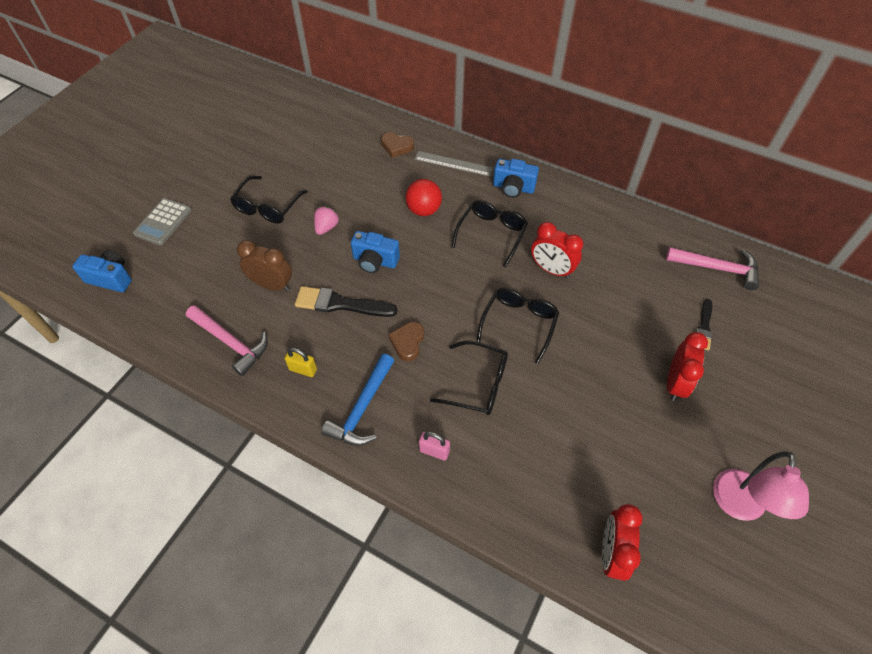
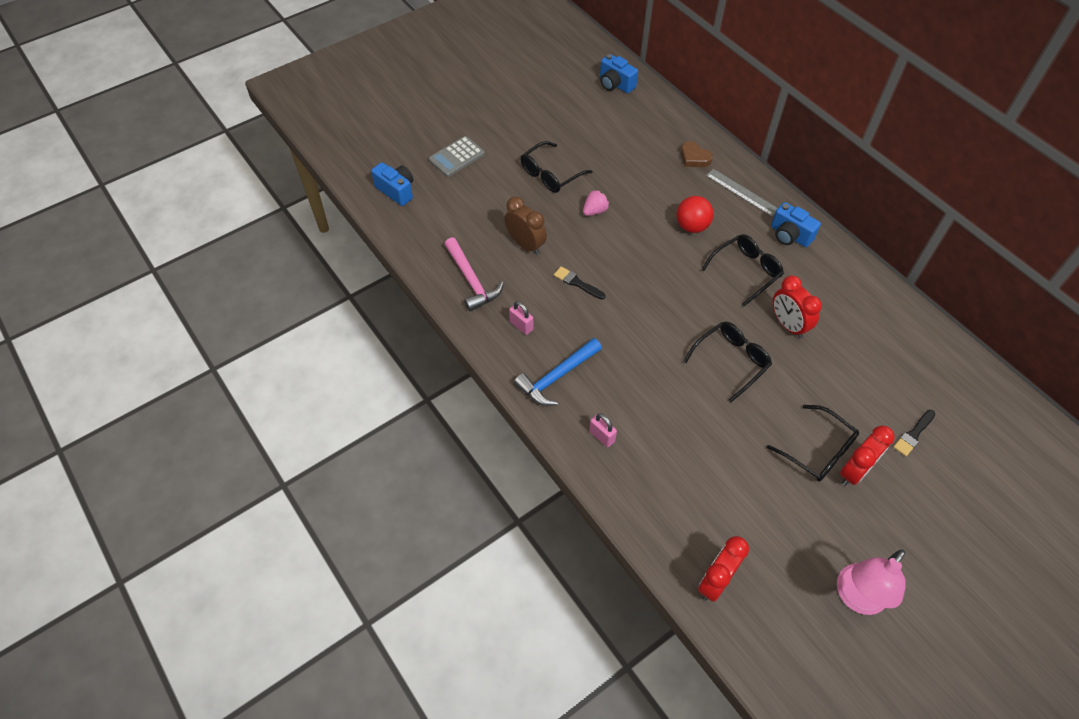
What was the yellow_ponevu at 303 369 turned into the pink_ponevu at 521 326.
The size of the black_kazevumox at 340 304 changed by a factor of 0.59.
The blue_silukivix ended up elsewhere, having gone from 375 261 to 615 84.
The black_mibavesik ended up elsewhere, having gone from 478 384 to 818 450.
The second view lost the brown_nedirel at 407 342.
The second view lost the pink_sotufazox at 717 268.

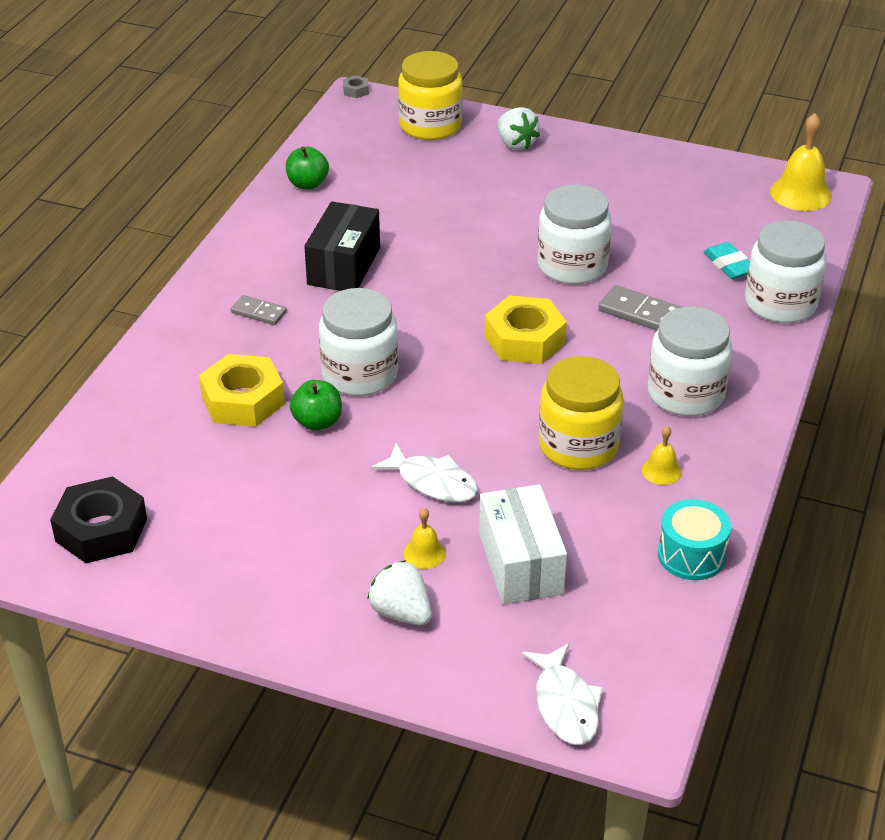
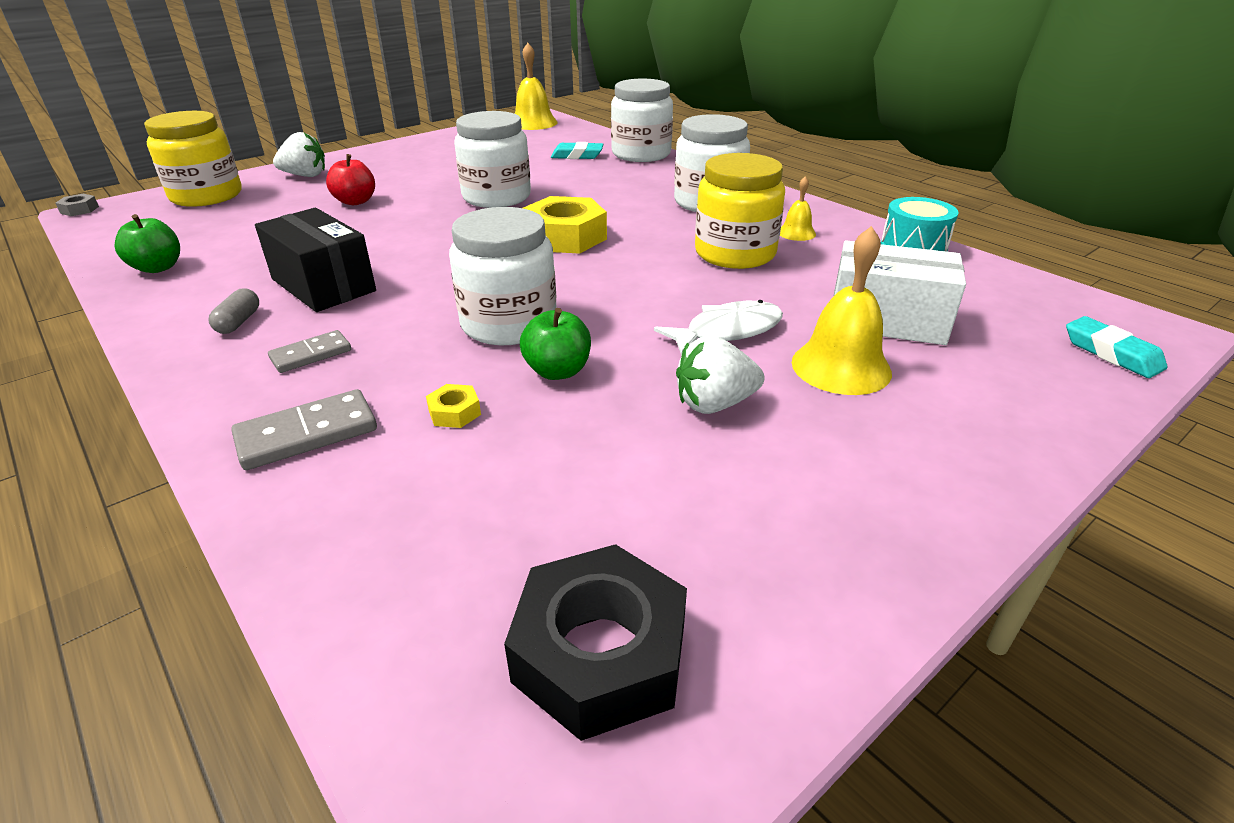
The second view gained the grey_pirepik at 238 322.
The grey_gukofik ended up elsewhere, having gone from 640 313 to 307 434.
The second view gained the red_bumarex at 355 201.
The size of the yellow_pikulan at 243 400 changed by a factor of 0.43.
The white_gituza ended up elsewhere, having gone from 401 612 to 715 404.
The size of the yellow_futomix at 424 553 changed by a factor of 1.87.
Where the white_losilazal stood at 565 704, the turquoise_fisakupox came to stand at 1111 353.

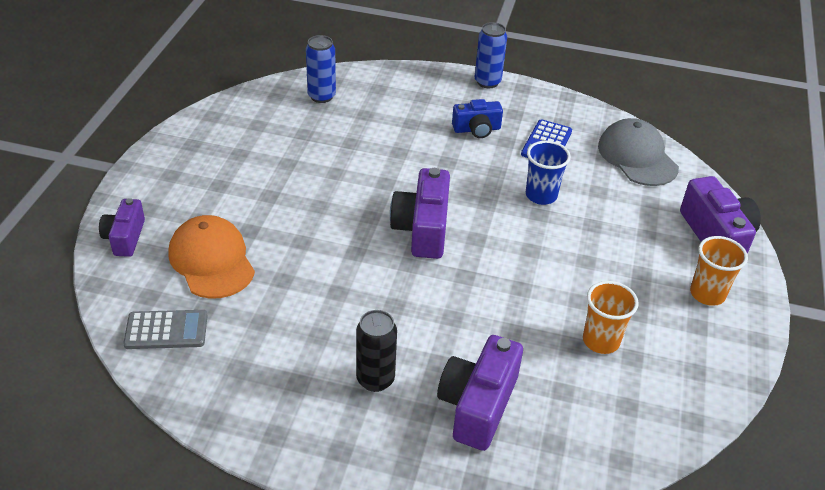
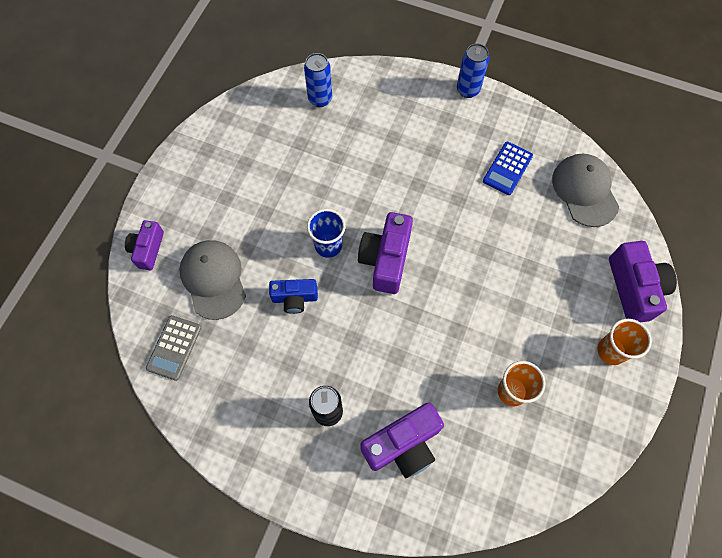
The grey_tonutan at 166 330 ended up facing another way, 105 degrees clockwise from before.
What was the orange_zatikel at 212 260 turned into the grey_zatikel at 213 279.
The blue_silukivix ended up elsewhere, having gone from 477 129 to 294 298.
The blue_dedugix ended up elsewhere, having gone from 541 195 to 328 245.
The purple_silukivix at 478 405 ended up facing another way, 150 degrees counterclockwise from before.

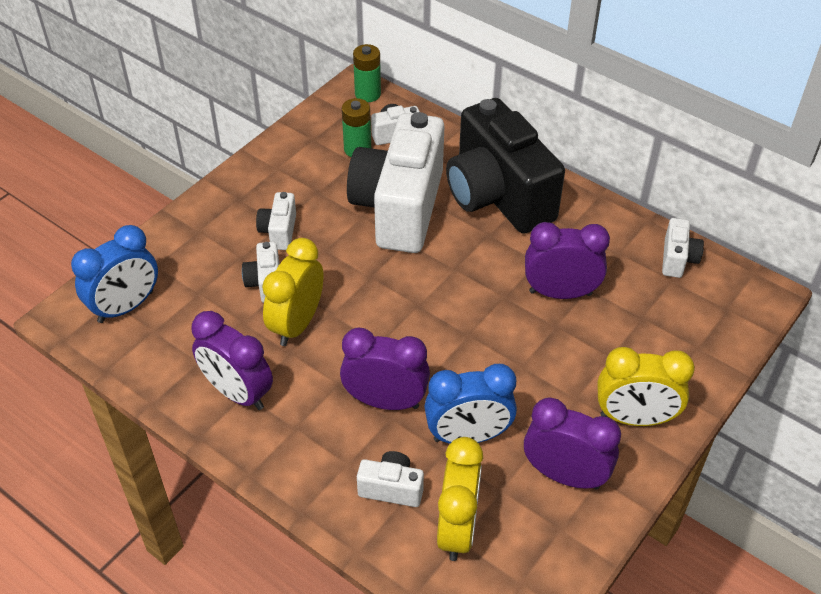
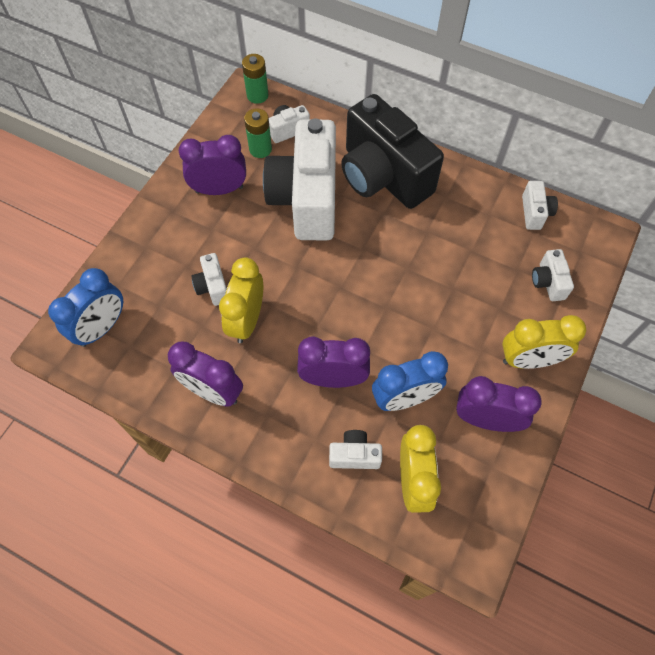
The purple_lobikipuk ended up elsewhere, having gone from 560 293 to 219 189.
The white_silukivix ended up elsewhere, having gone from 279 231 to 548 282.

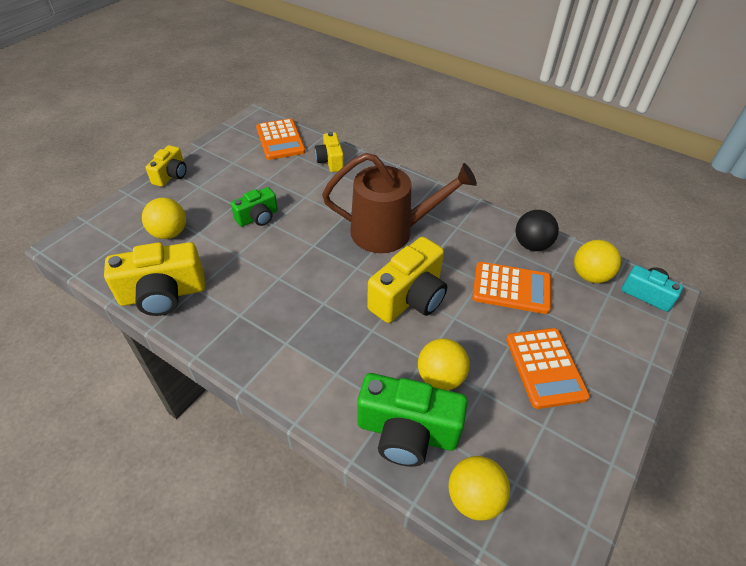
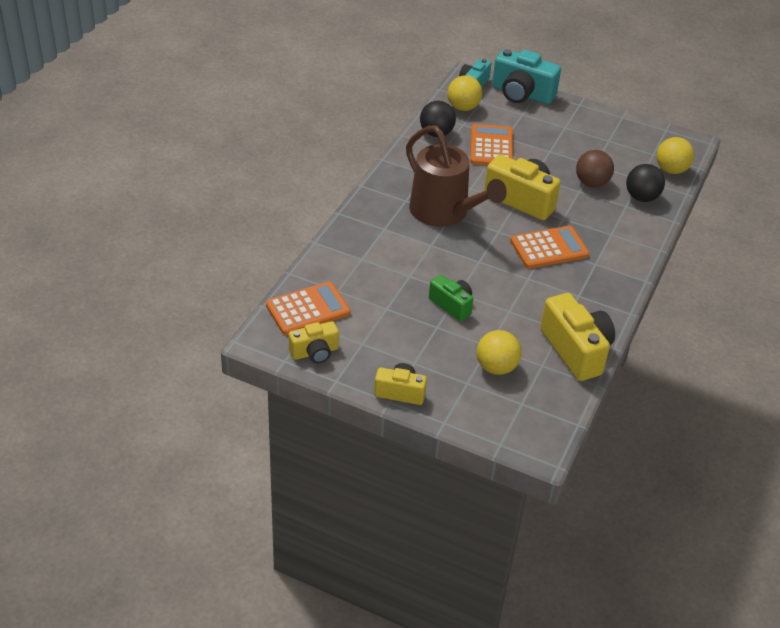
The yellow_silukivix ended up elsewhere, having gone from 330 161 to 315 352.
The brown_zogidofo at 391 231 ended up facing another way, 150 degrees clockwise from before.
The second view gained the turquoise_silukivix at 521 94.
The orange_tonutan ended up elsewhere, having gone from 545 367 to 549 248.
What was the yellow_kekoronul at 440 377 turned into the brown_kekoronul at 591 183.
Where the green_silukivix stood at 407 432, the black_kekoronul came to stand at 641 197.

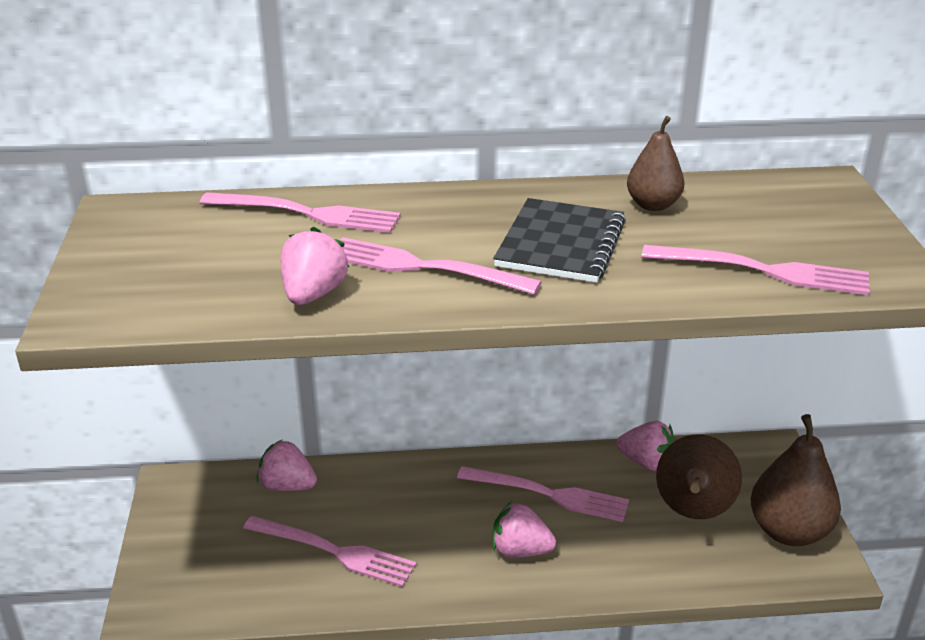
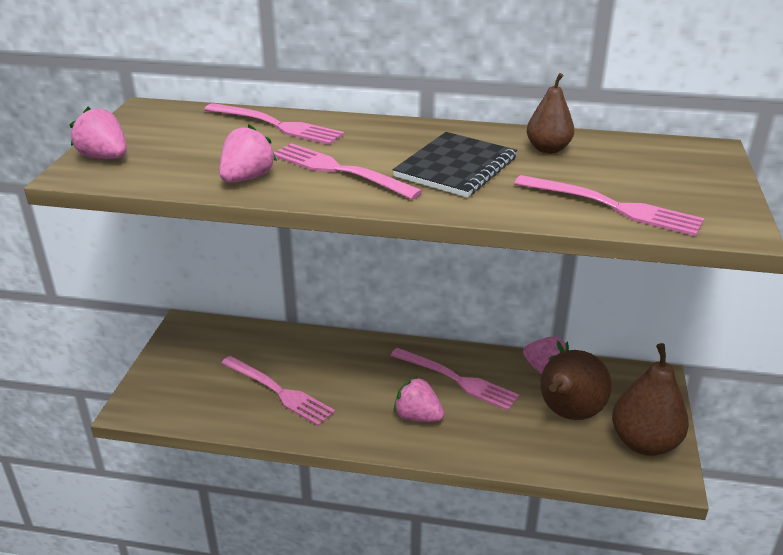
The pink_gituza ended up elsewhere, having gone from 287 486 to 104 157.

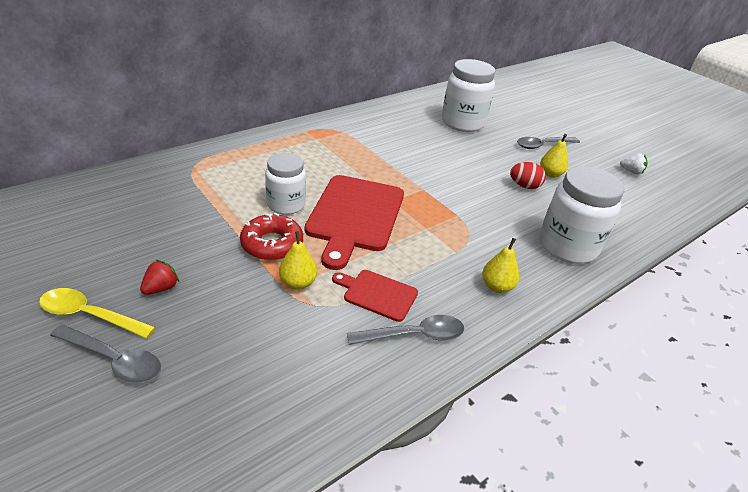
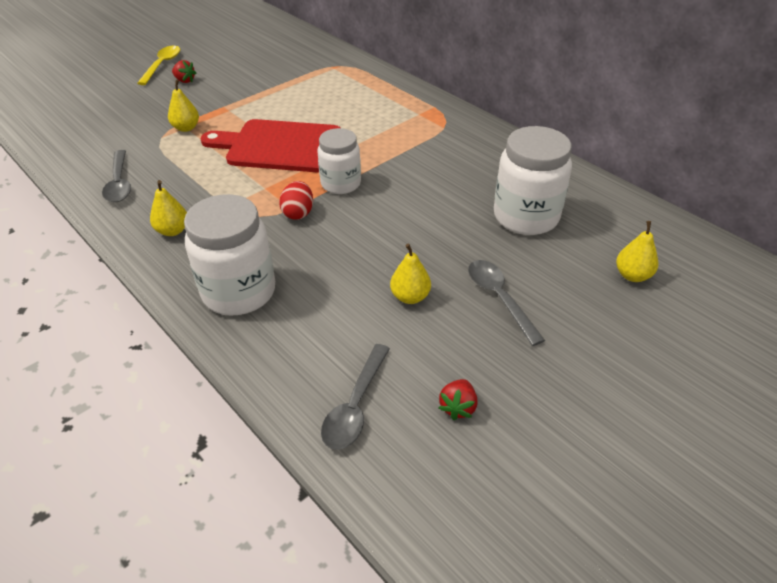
The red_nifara ended up elsewhere, having gone from 524 186 to 298 213.
The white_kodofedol ended up elsewhere, having gone from 286 204 to 341 184.
The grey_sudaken ended up elsewhere, having gone from 114 360 to 355 405.
What was the white_gituza at 631 172 turned into the red_gituza at 458 407.
The second view gained the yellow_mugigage at 632 275.
The second view lost the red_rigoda at 272 244.
The second view lost the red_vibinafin at 377 294.

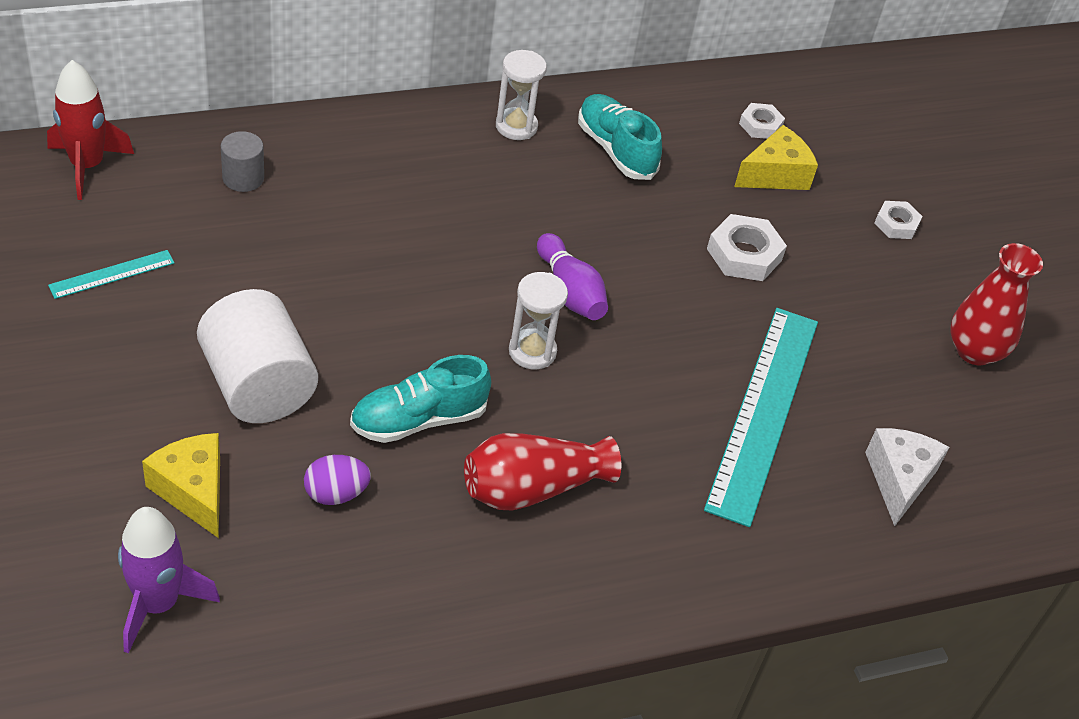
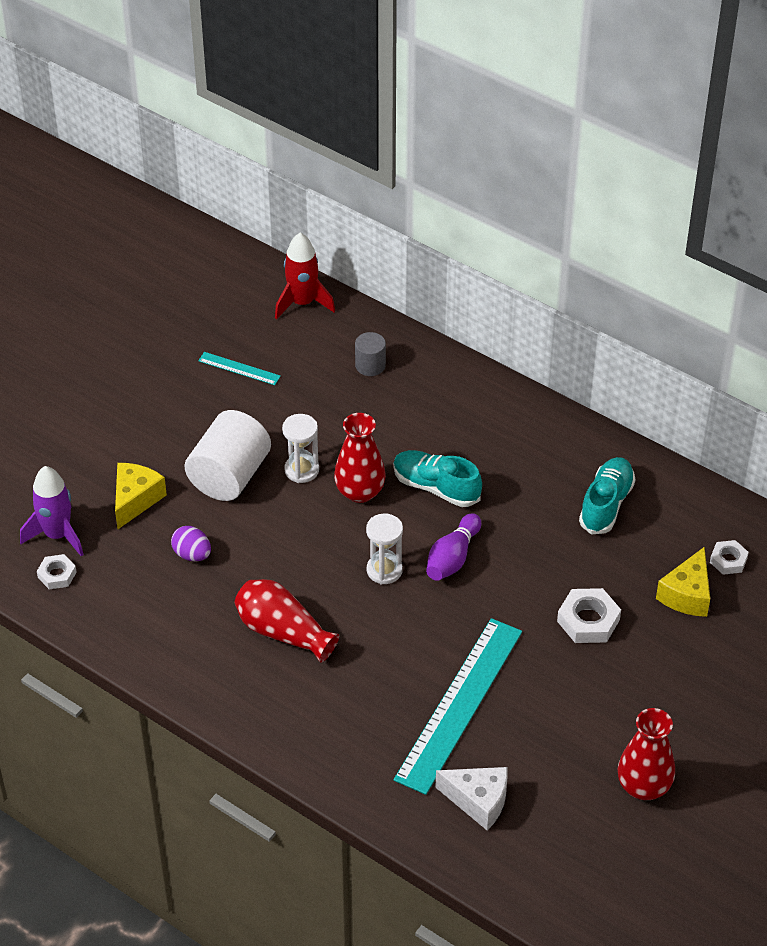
The white_pikulan ended up elsewhere, having gone from 896 224 to 57 575.
The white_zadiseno ended up elsewhere, having gone from 516 126 to 301 470.
The second view gained the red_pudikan at 360 492.
The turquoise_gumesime ended up elsewhere, having gone from 418 420 to 436 487.
The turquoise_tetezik at 764 412 ended up facing another way, 45 degrees counterclockwise from before.
The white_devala at 899 480 ended up facing another way, 45 degrees clockwise from before.
The yellow_devala at 775 174 ended up facing another way, 90 degrees clockwise from before.

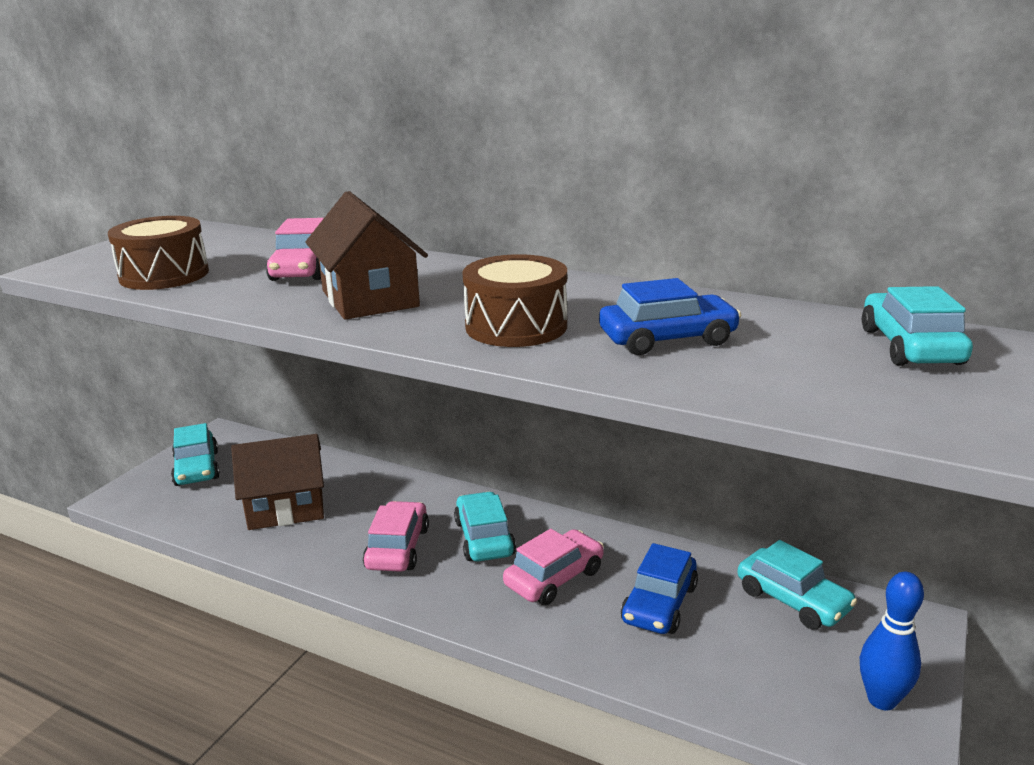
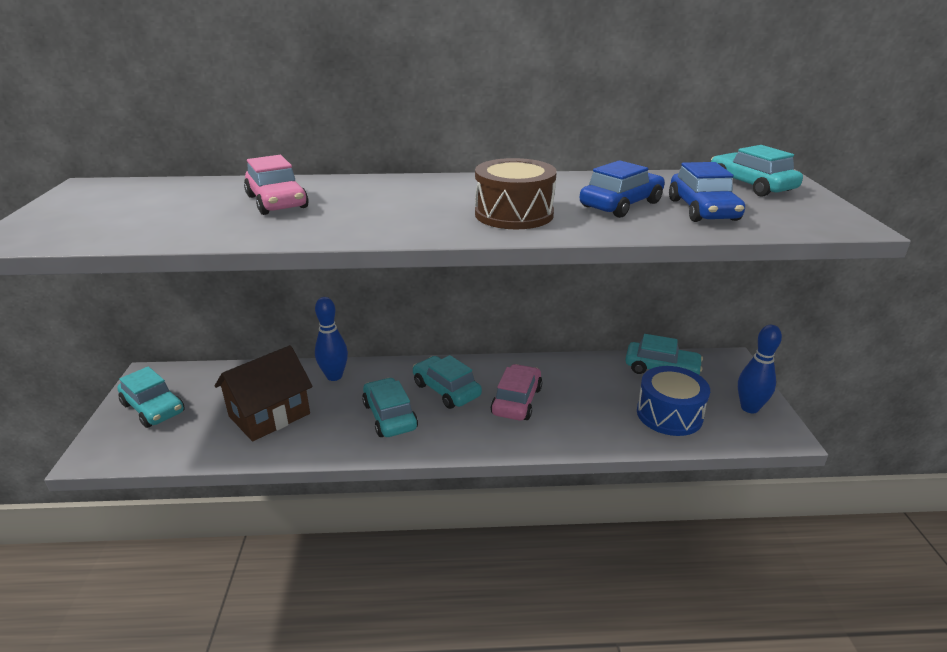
The second view gained the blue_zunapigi at 334 376.
What was the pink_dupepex at 397 548 turned into the turquoise_dupepex at 390 416.
The second view gained the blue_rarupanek at 669 414.
The blue_dupepex ended up elsewhere, having gone from 659 604 to 702 210.
The second view lost the brown_rarupanek at 164 275.
The second view lost the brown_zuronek at 369 299.

